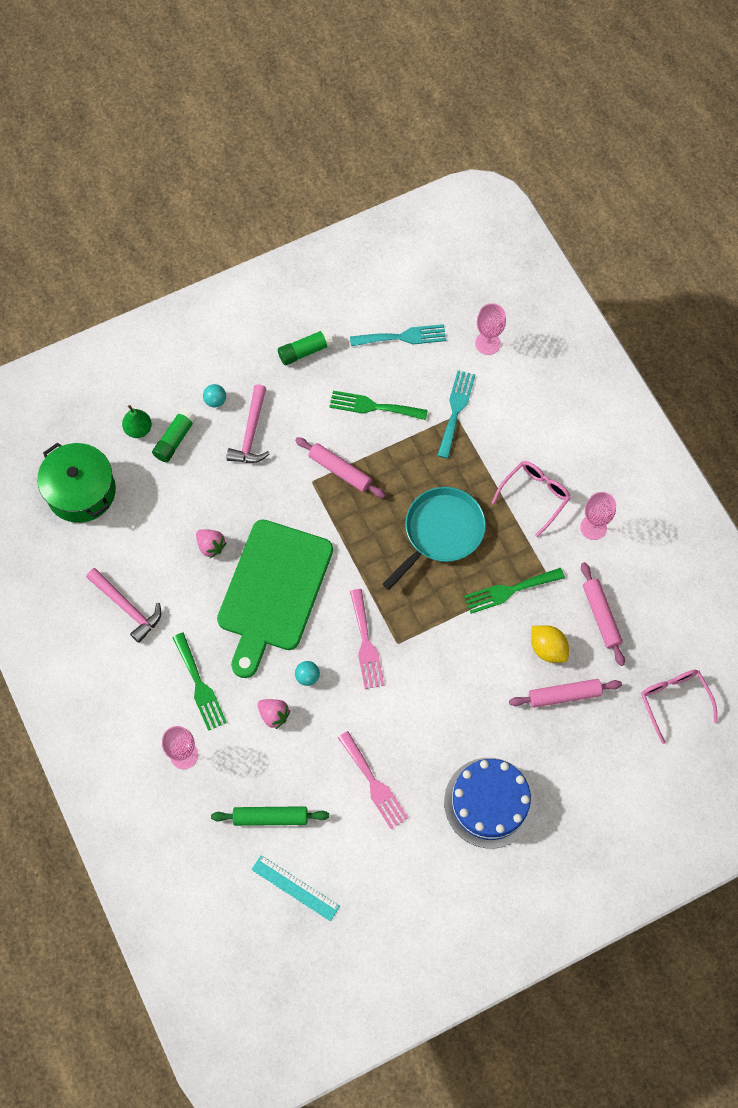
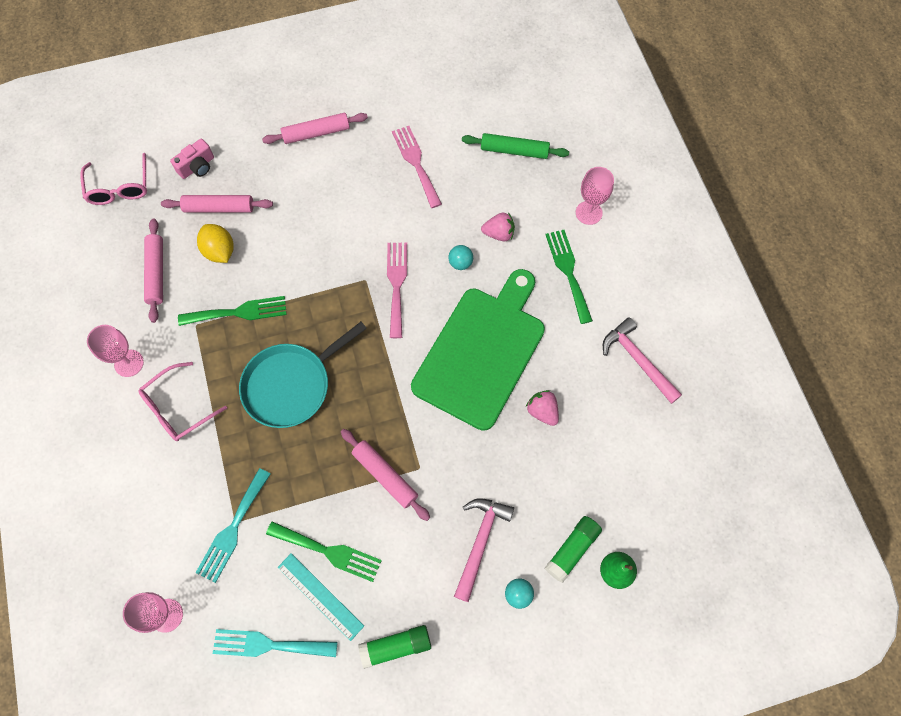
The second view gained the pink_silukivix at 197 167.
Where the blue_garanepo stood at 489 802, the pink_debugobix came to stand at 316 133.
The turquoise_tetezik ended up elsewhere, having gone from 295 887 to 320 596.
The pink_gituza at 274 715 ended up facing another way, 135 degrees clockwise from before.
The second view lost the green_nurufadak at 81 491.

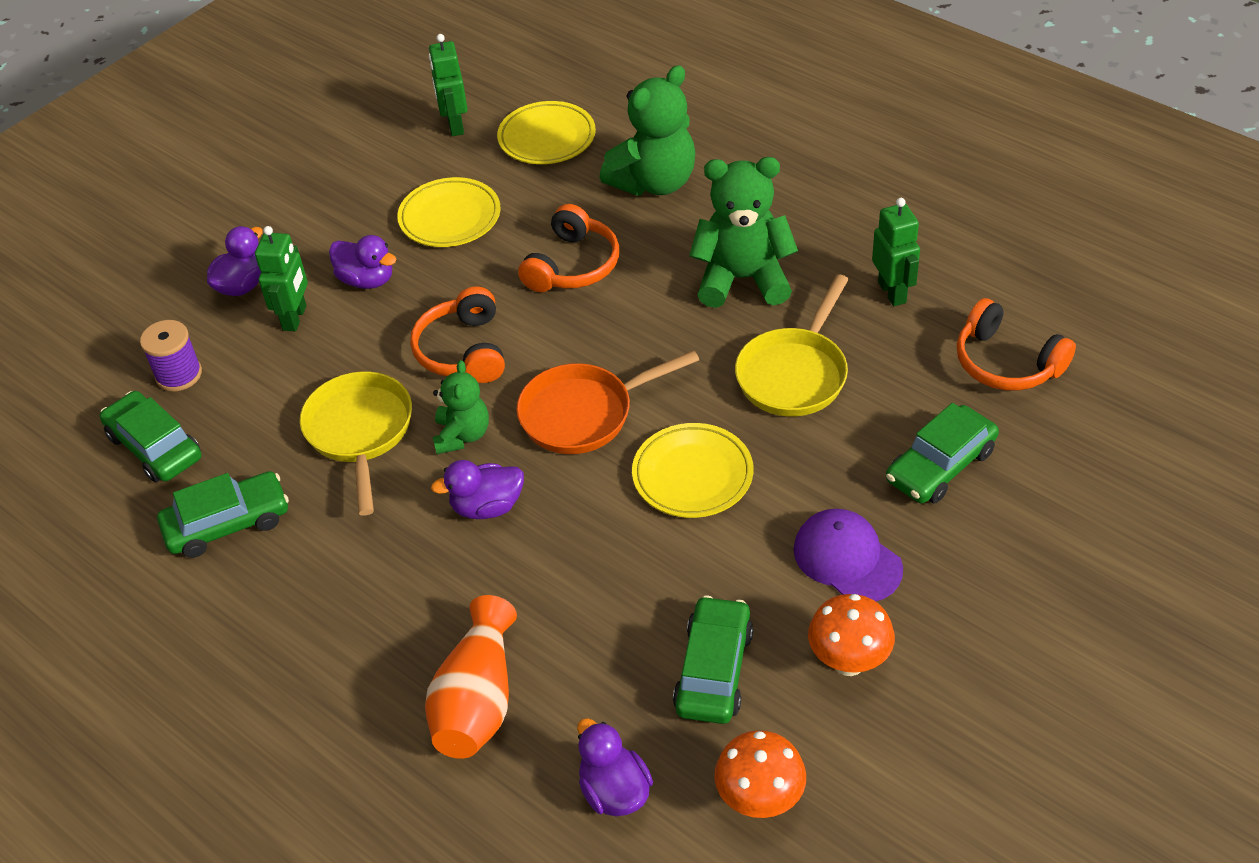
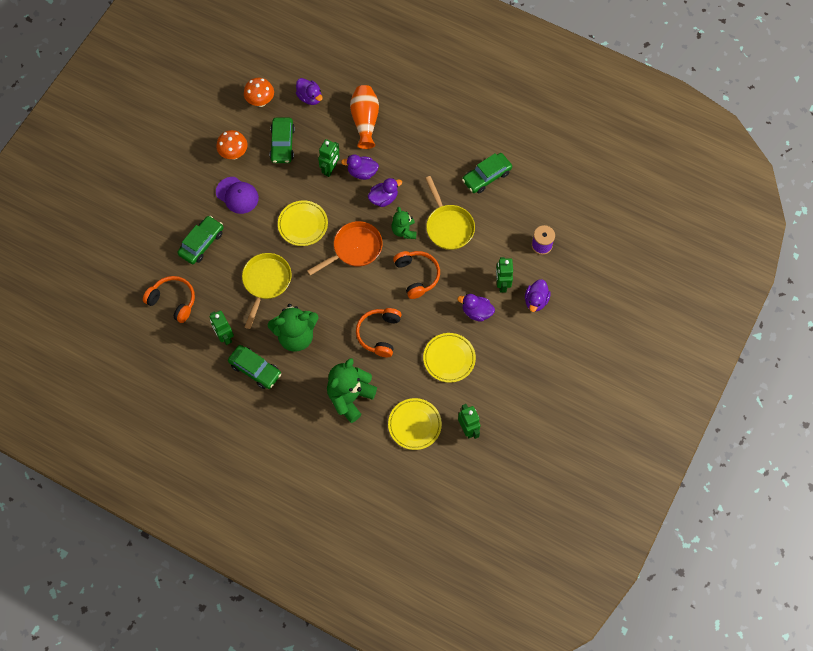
The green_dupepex ended up elsewhere, having gone from 155 447 to 255 369.
The second view gained the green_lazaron at 330 169.
The second view gained the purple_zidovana at 362 172.

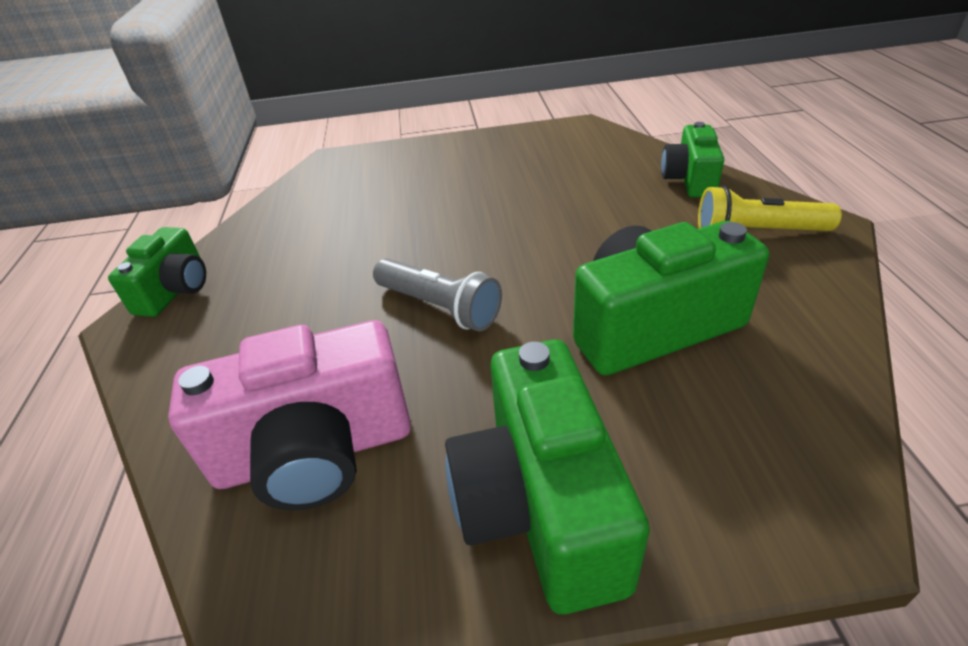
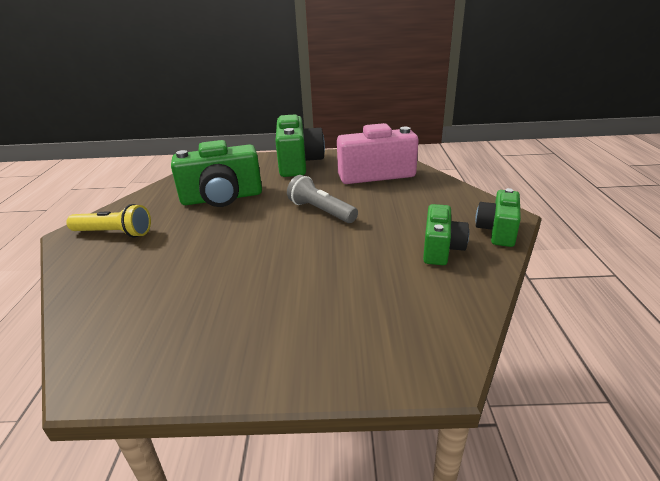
The green_silukivix ended up elsewhere, having gone from 689 180 to 441 249.

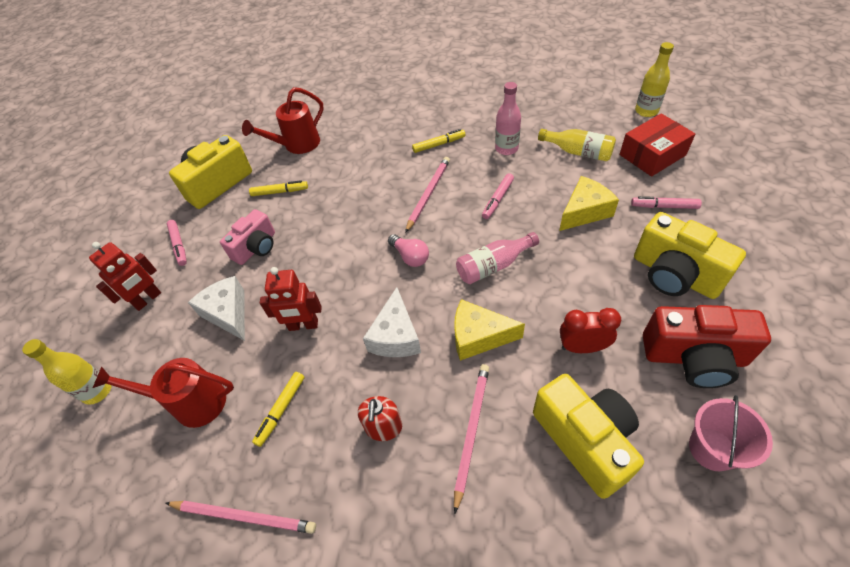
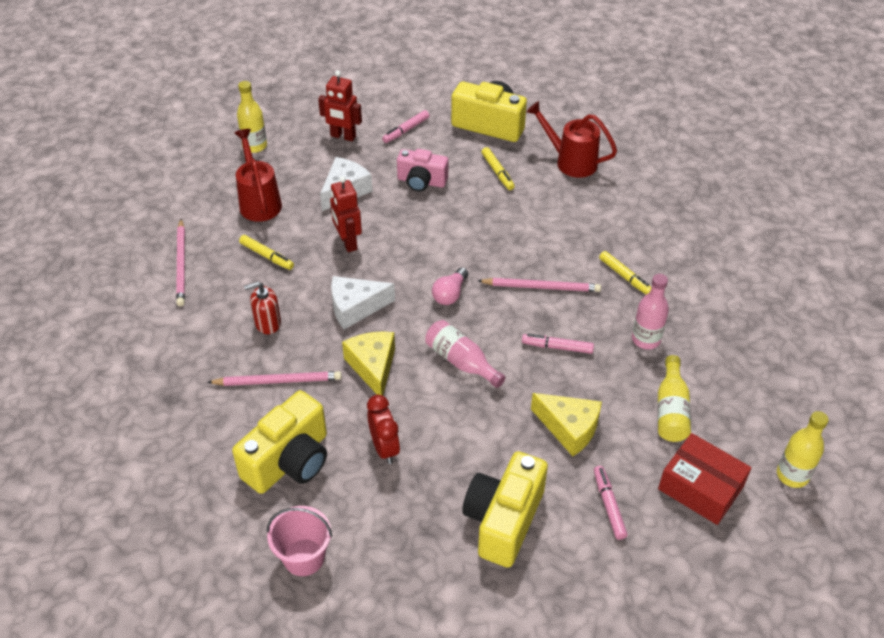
The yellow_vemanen at 281 410 ended up facing another way, 150 degrees counterclockwise from before.
The second view lost the red_silukivix at 694 357.

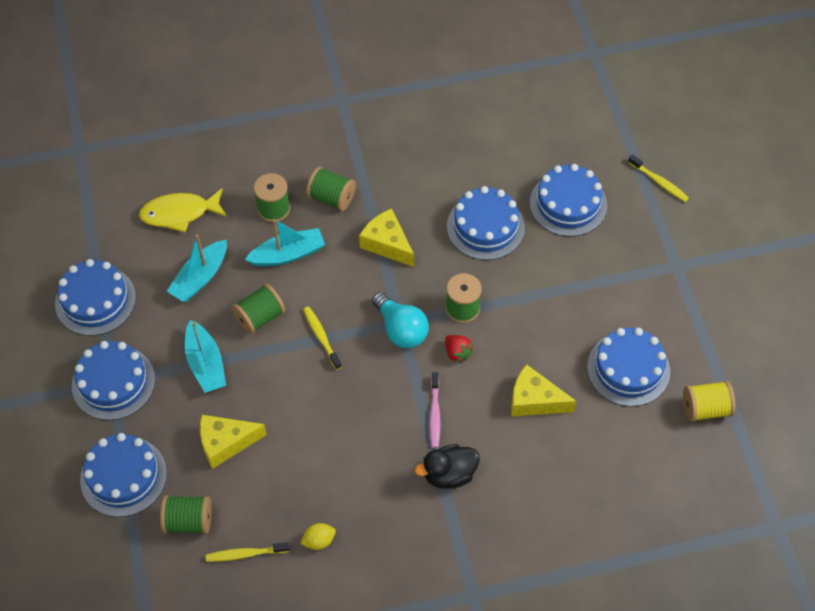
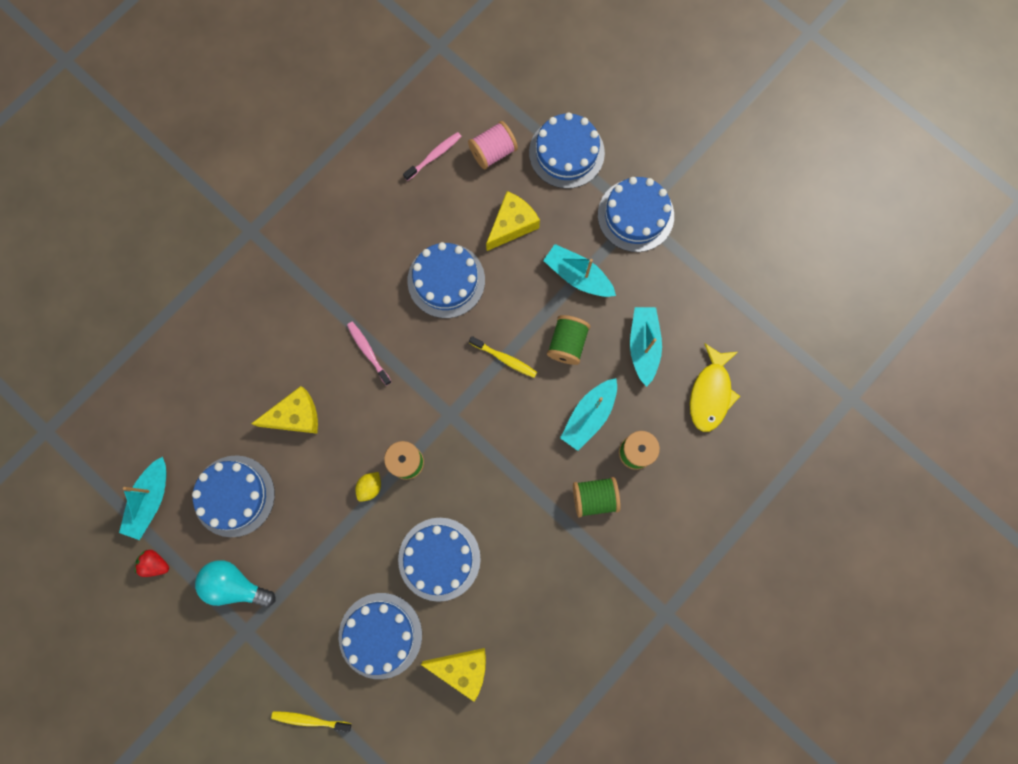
Where the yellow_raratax stood at 705 408, the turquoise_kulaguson came to stand at 150 500.
The red_gituza ended up elsewhere, having gone from 457 353 to 155 564.
The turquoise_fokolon ended up elsewhere, having gone from 401 329 to 235 585.
The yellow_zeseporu ended up elsewhere, having gone from 319 541 to 370 487.
What was the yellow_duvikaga at 245 554 turned into the pink_duvikaga at 434 156.
The blue_garanepo ended up elsewhere, having gone from 95 300 to 446 280.
The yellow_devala ended up elsewhere, having gone from 387 244 to 462 669.
What was the green_raratax at 188 521 turned into the pink_raratax at 493 152.
The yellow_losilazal at 179 213 ended up facing another way, 150 degrees clockwise from before.
The second view lost the black_zidovana at 449 474.

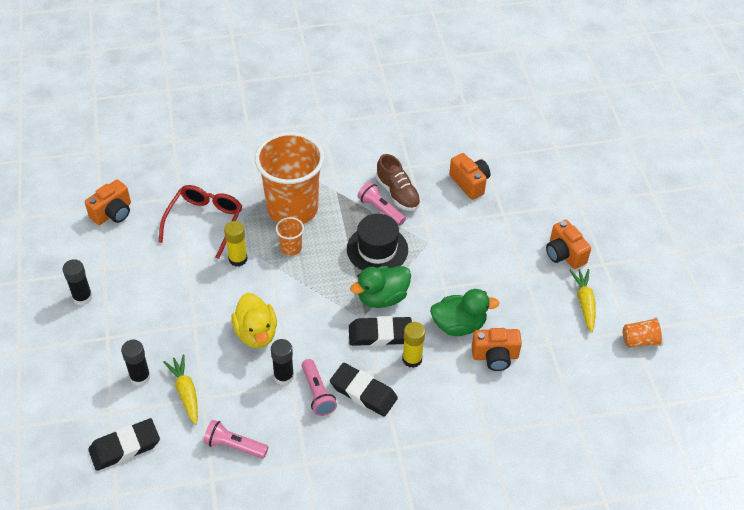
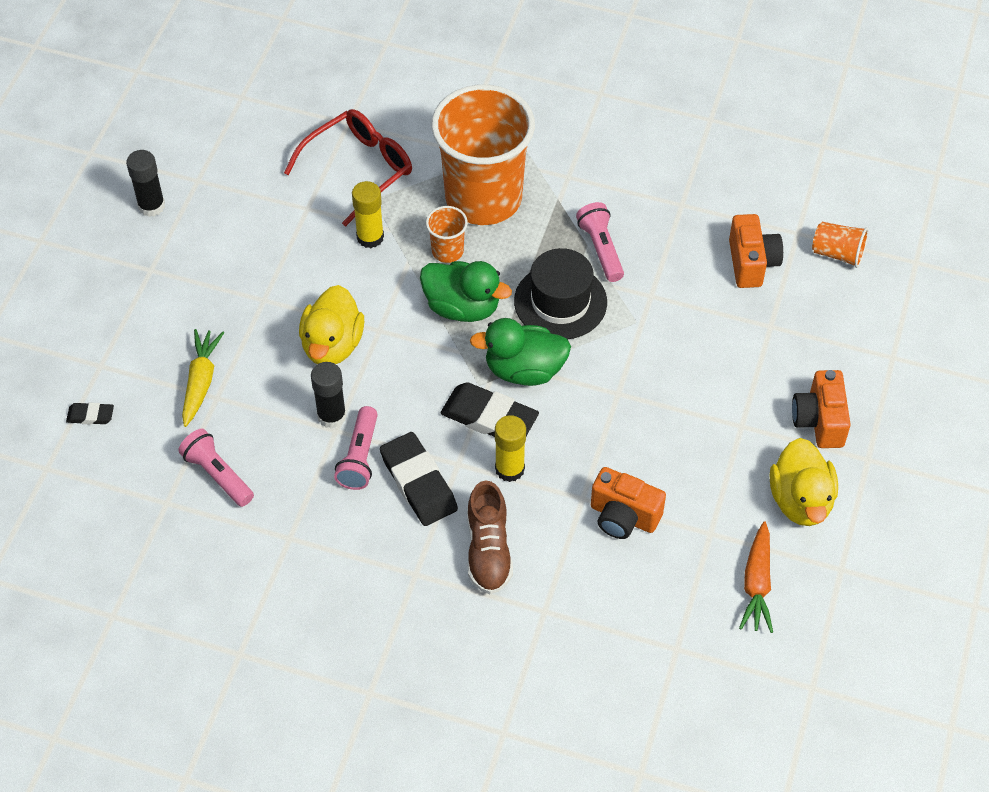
The size of the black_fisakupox at 125 447 changed by a factor of 0.50.
The green_zidovana ended up elsewhere, having gone from 459 325 to 462 307.
The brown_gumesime ended up elsewhere, having gone from 398 193 to 488 550.
The second view gained the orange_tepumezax at 757 584.
Where the yellow_tepumezax stood at 584 302, the yellow_zidovana came to stand at 801 500.
The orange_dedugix ended up elsewhere, having gone from 640 340 to 838 253.
The second view lost the orange_silukivix at 113 213.
The second view lost the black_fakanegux at 140 377.

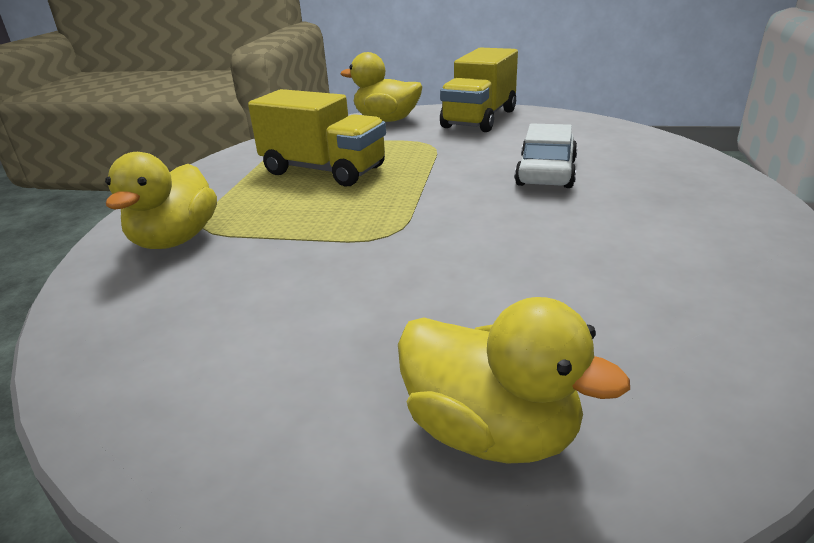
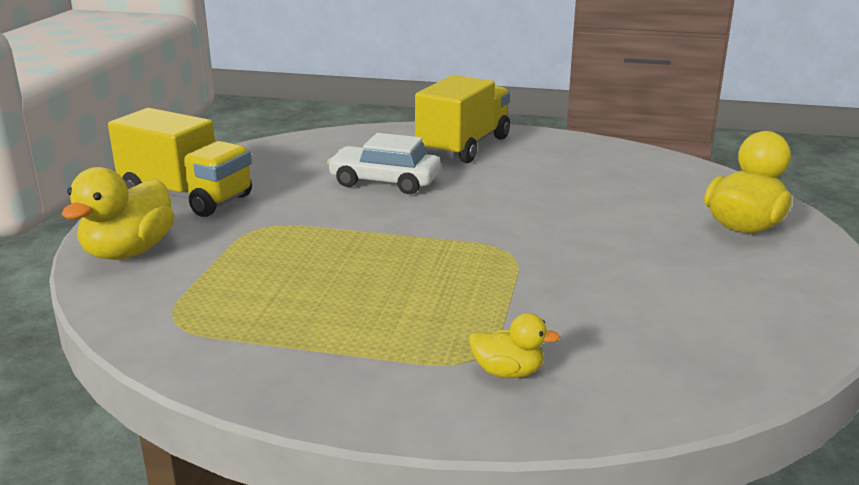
The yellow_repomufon ended up elsewhere, having gone from 324 170 to 463 146.
The size of the yellow_zidovana at 175 240 changed by a factor of 0.54.

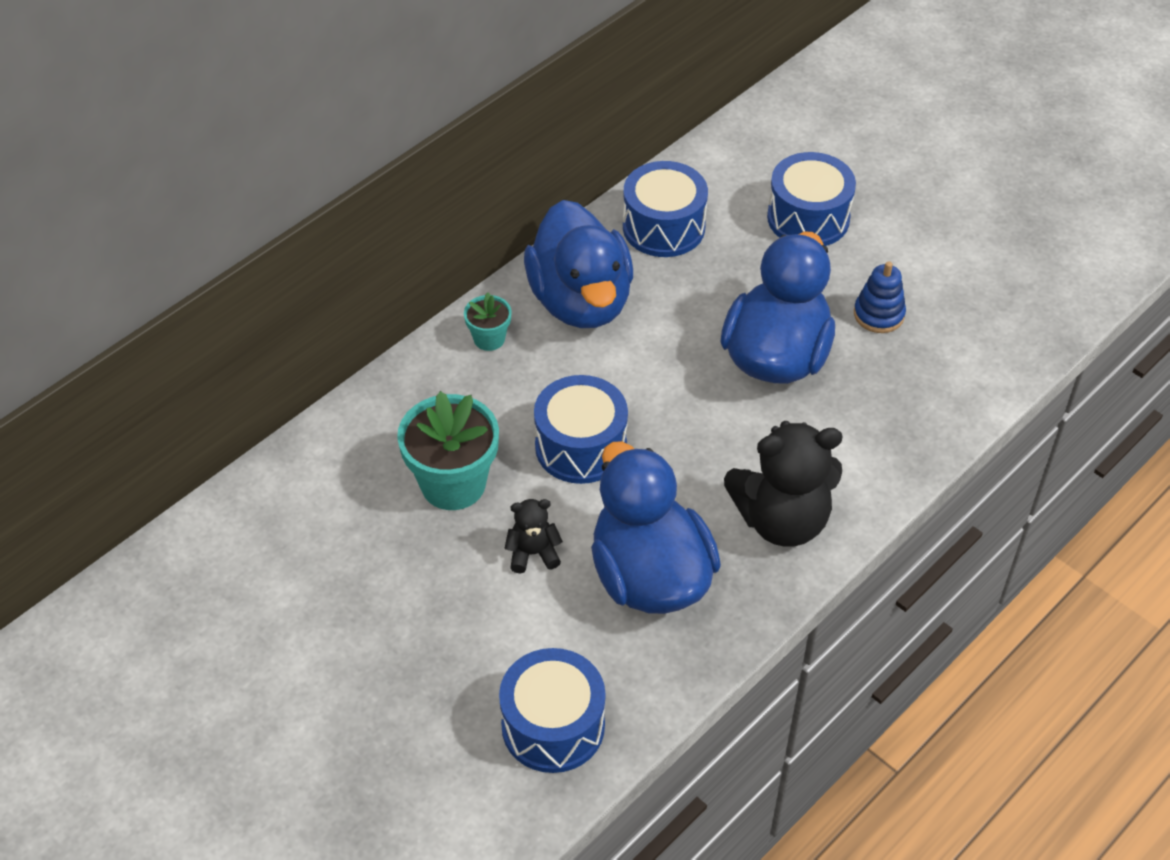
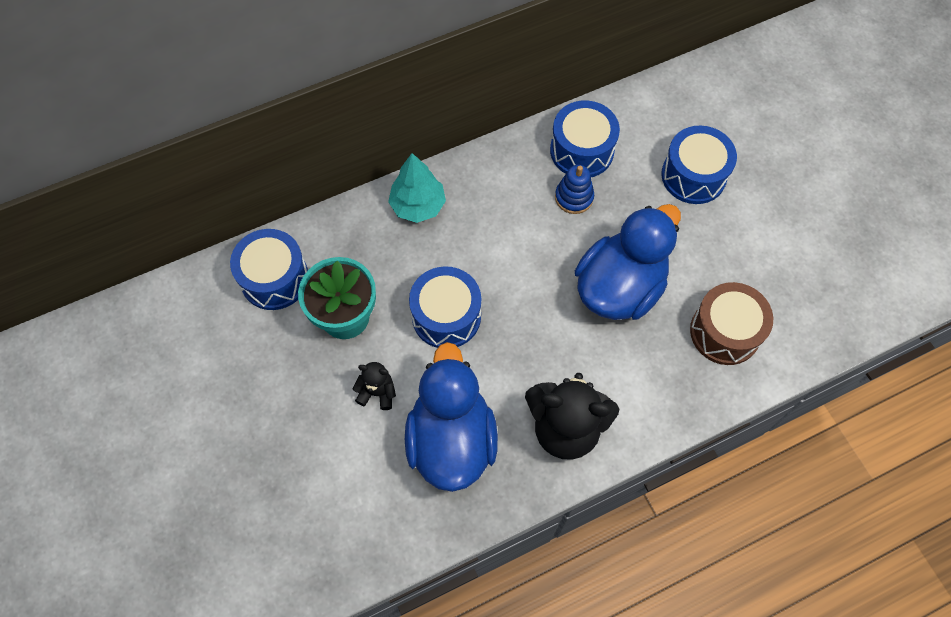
The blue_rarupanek ended up elsewhere, having gone from 553 726 to 274 278.
Where the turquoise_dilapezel stood at 489 339, the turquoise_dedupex came to stand at 418 205.
The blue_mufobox ended up elsewhere, having gone from 878 314 to 574 197.
The second view gained the brown_rarupanek at 725 332.
The second view lost the blue_zidovana at 581 301.

